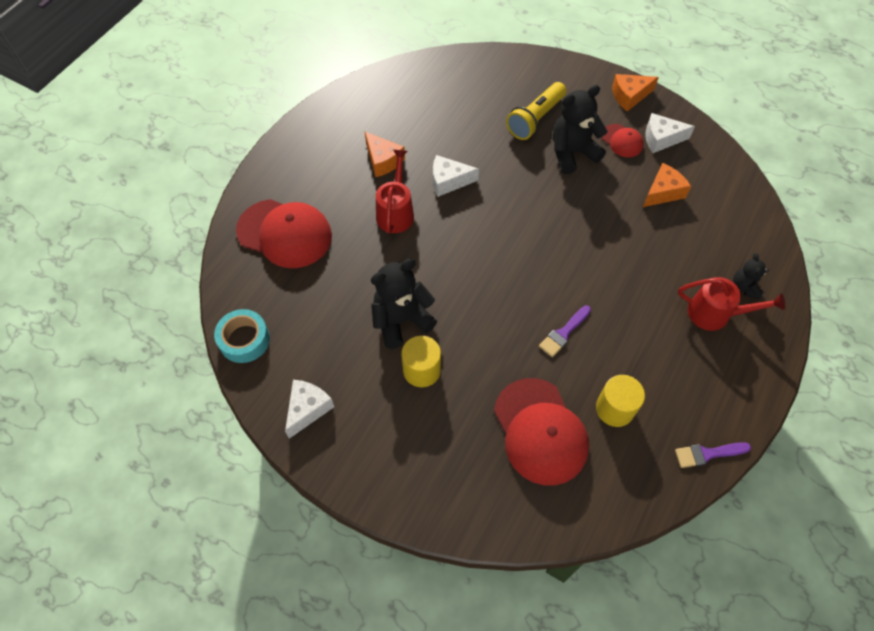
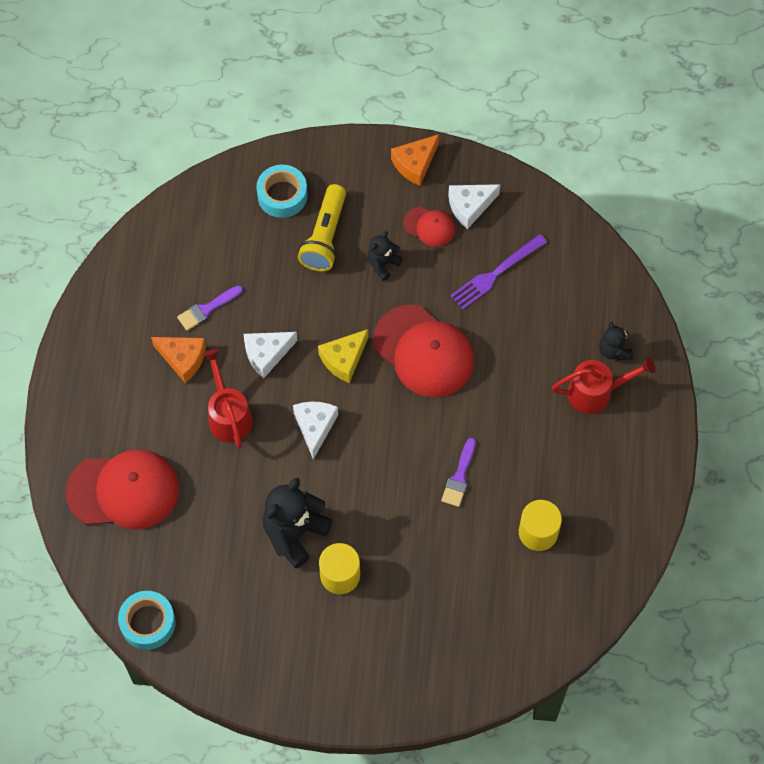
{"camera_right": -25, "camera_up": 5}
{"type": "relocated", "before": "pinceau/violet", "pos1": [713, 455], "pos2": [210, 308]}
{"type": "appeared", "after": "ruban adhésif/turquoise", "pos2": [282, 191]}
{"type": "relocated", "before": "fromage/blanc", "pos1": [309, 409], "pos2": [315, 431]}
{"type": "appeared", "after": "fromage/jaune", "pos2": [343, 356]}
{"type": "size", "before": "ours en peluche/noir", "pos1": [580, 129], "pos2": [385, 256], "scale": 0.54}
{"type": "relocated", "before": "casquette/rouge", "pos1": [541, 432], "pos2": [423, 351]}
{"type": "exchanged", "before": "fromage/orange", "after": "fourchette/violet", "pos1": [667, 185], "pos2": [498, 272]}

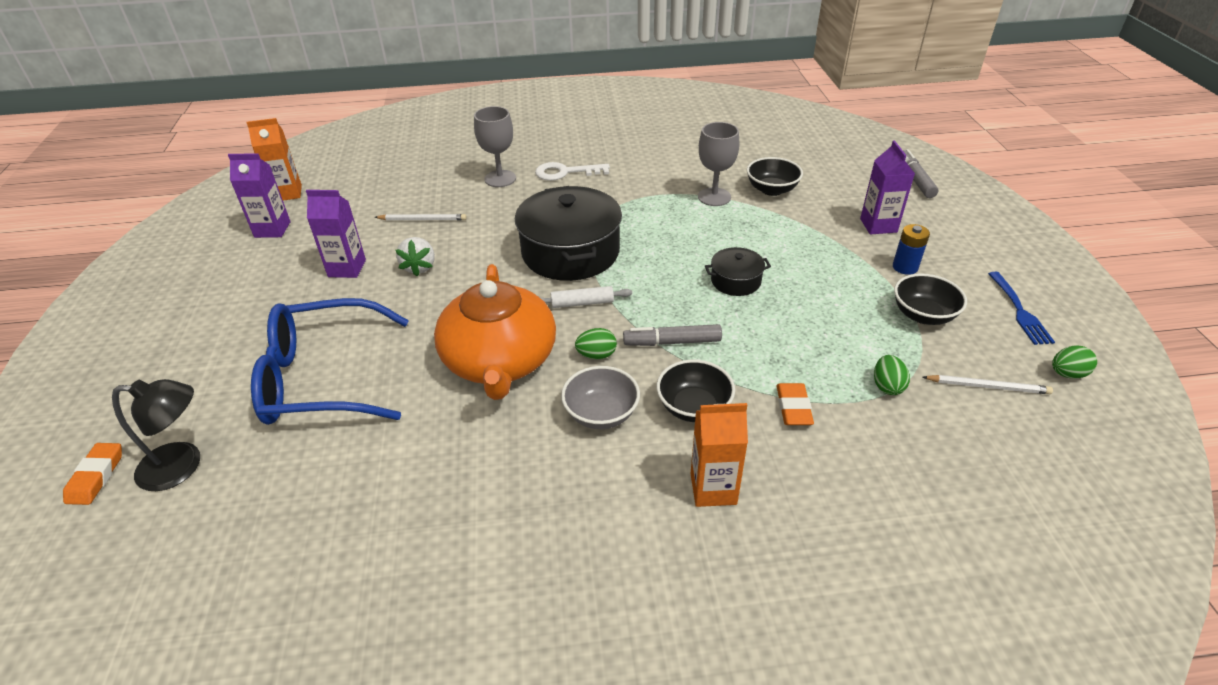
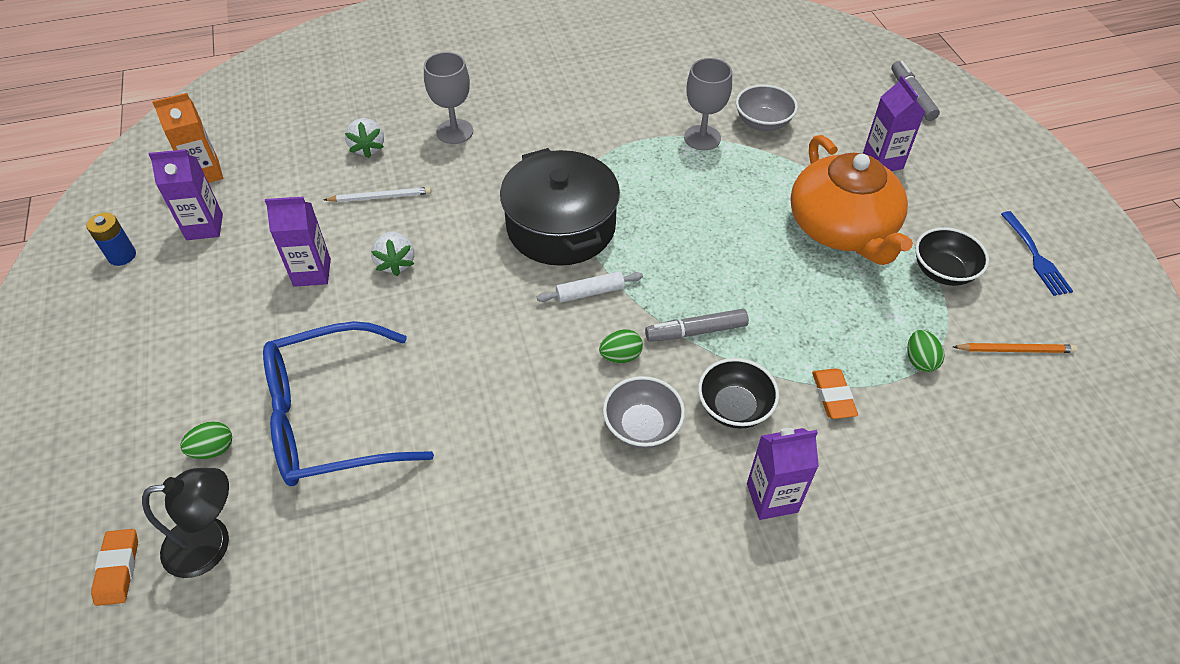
{"camera_right": -10, "camera_up": 10}
{"type": "relocated", "before": "pile/bleu", "pos1": [911, 249], "pos2": [111, 239]}
{"type": "relocated", "before": "œuf/vert", "pos1": [1074, 362], "pos2": [206, 440]}
{"type": "appeared", "after": "fraise/blanc", "pos2": [364, 138]}
{"type": "colour", "before": "bol/noir", "after": "bol/gris", "pos1": [775, 176], "pos2": [767, 107]}
{"type": "colour", "before": "brique de lait/orange", "after": "brique de lait/violet", "pos1": [719, 455], "pos2": [783, 474]}
{"type": "relocated", "before": "théière/orange", "pos1": [495, 332], "pos2": [851, 200]}
{"type": "colour", "before": "crayon/blanc", "after": "crayon/orange", "pos1": [988, 384], "pos2": [1015, 348]}
{"type": "missing", "before": "clé/blanc", "pos1": [572, 171]}
{"type": "missing", "before": "marmite/noir", "pos1": [738, 271]}

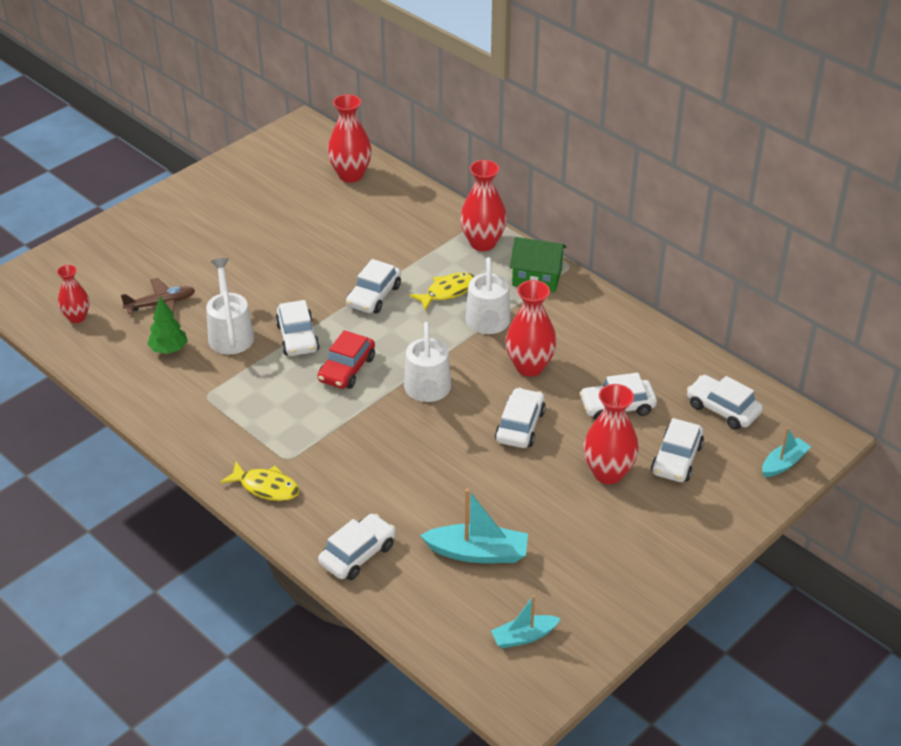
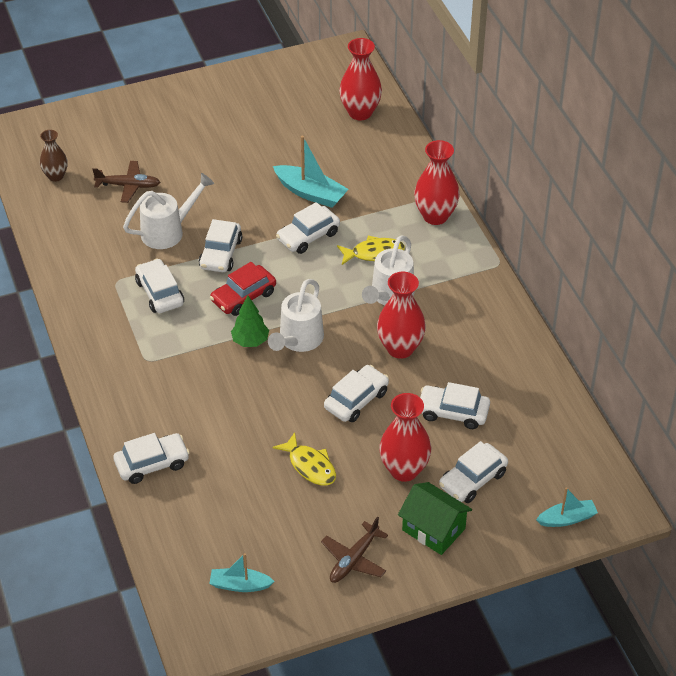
{"camera_right": 25, "camera_up": 5}
{"type": "colour", "before": "vase/rouge", "after": "vase/marron", "pos1": [73, 294], "pos2": [54, 156]}
{"type": "spun", "before": "arrosoir/blanc", "pos1": [230, 306], "pos2": [168, 211], "turn": 45}
{"type": "relocated", "before": "voiture/blanc", "pos1": [725, 402], "pos2": [159, 286]}
{"type": "relocated", "before": "arbre/vert", "pos1": [167, 325], "pos2": [250, 321]}
{"type": "relocated", "before": "bateau/turquoise", "pos1": [474, 526], "pos2": [311, 172]}
{"type": "relocated", "before": "poisson/jaune", "pos1": [259, 481], "pos2": [304, 459]}
{"type": "appeared", "after": "avion/marron", "pos2": [354, 550]}
{"type": "relocated", "before": "maison/vert", "pos1": [538, 264], "pos2": [435, 518]}

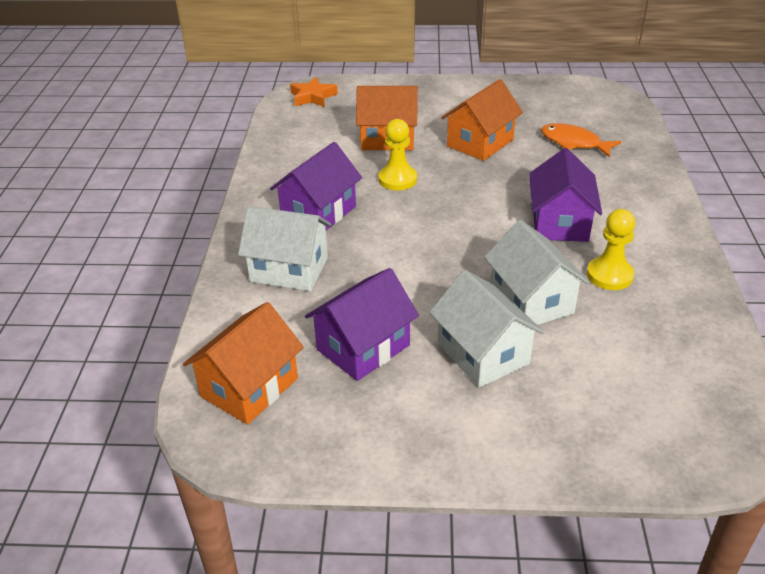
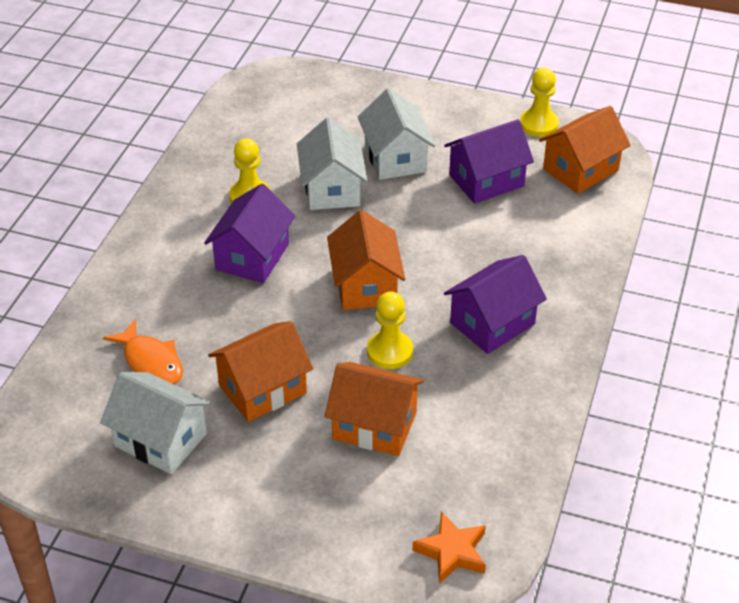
{"camera_right": -165, "camera_up": 5}
{"type": "relocated", "before": "maison/blanc", "pos1": [284, 248], "pos2": [156, 423]}
{"type": "appeared", "after": "maison/orange", "pos2": [366, 260]}
{"type": "appeared", "after": "pion/jaune", "pos2": [539, 102]}

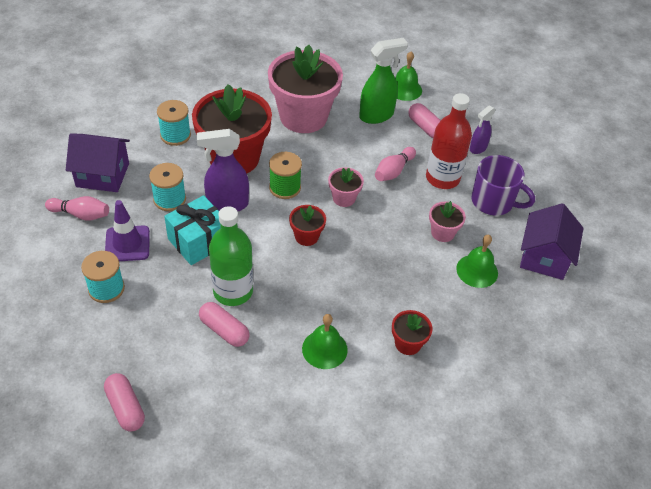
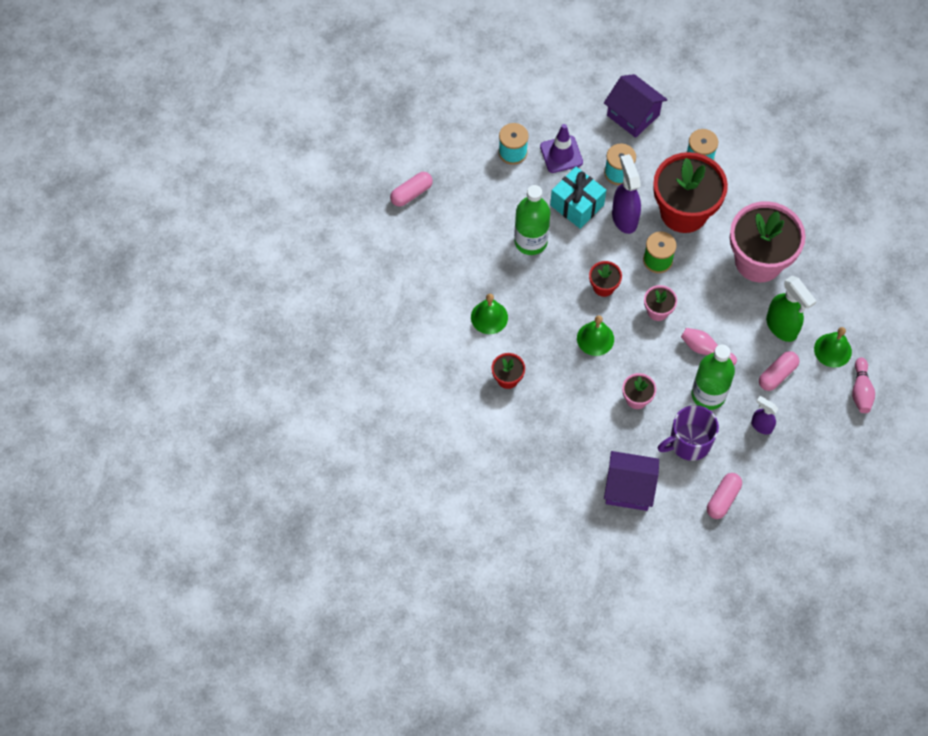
{"camera_right": 85, "camera_up": 15}
{"type": "relocated", "before": "cloche/vert", "pos1": [477, 261], "pos2": [595, 335]}
{"type": "spun", "before": "maison/violet", "pos1": [98, 162], "pos2": [636, 106], "turn": -45}
{"type": "spun", "before": "tasse/violet", "pos1": [503, 185], "pos2": [688, 433], "turn": 45}
{"type": "colour", "before": "bouteille/rouge", "after": "bouteille/vert", "pos1": [449, 141], "pos2": [713, 377]}
{"type": "relocated", "before": "gélule/rose", "pos1": [224, 324], "pos2": [724, 496]}
{"type": "relocated", "before": "quille/rose", "pos1": [77, 208], "pos2": [863, 385]}

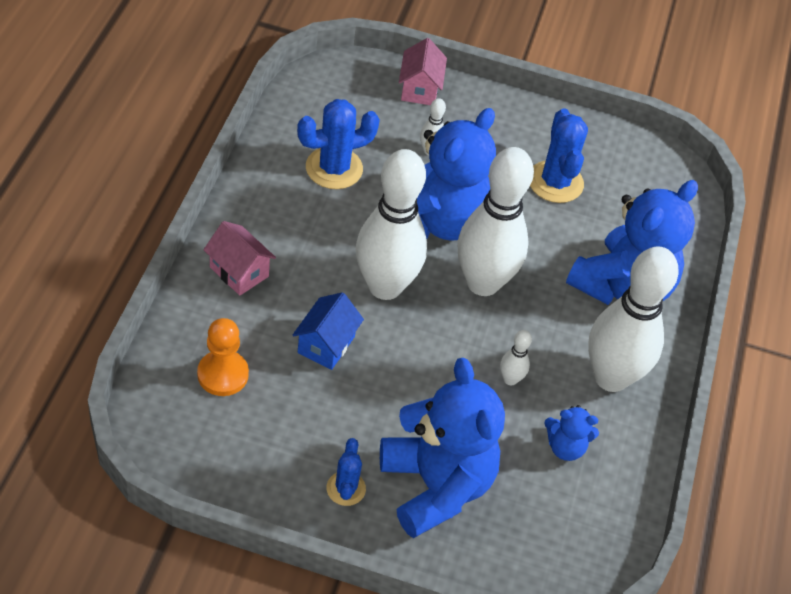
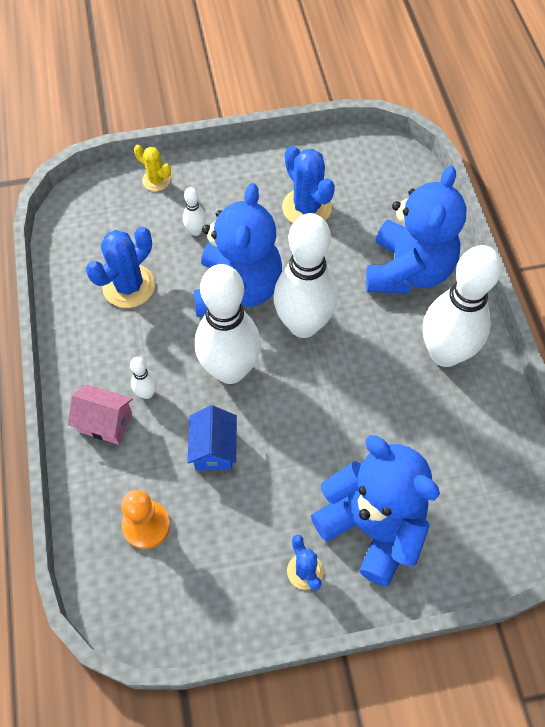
{"camera_right": -20, "camera_up": 10}
{"type": "relocated", "before": "quille/blanc", "pos1": [516, 358], "pos2": [143, 378]}
{"type": "exchanged", "before": "maison/rose", "after": "cactus/jaune", "pos1": [423, 71], "pos2": [152, 168]}
{"type": "missing", "before": "ours en peluche/bleu", "pos1": [571, 433]}

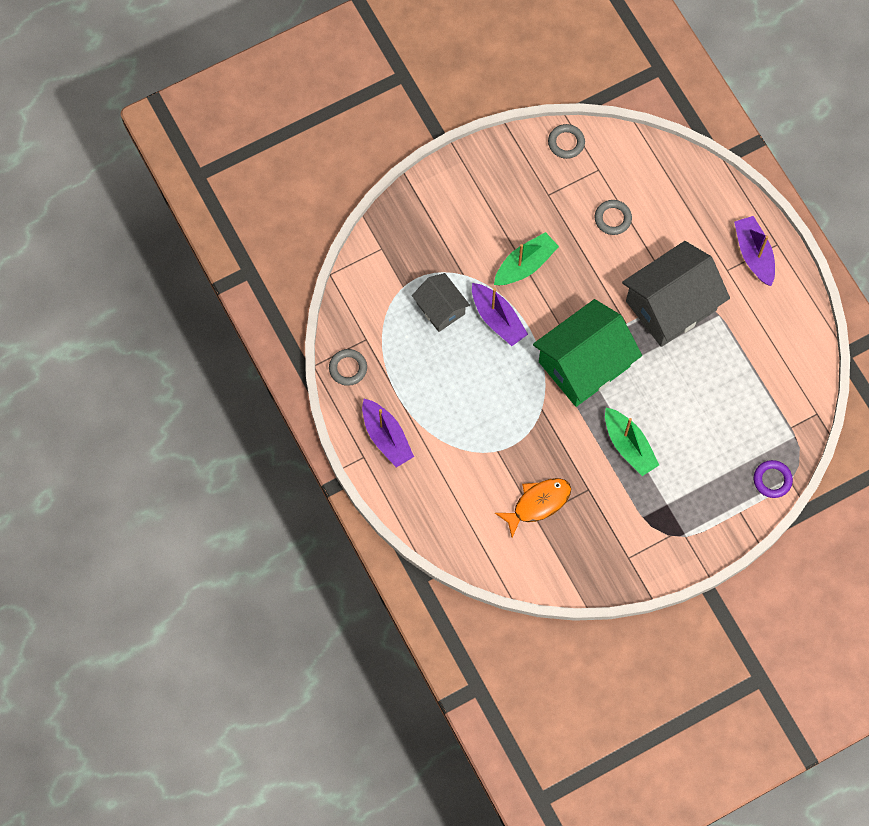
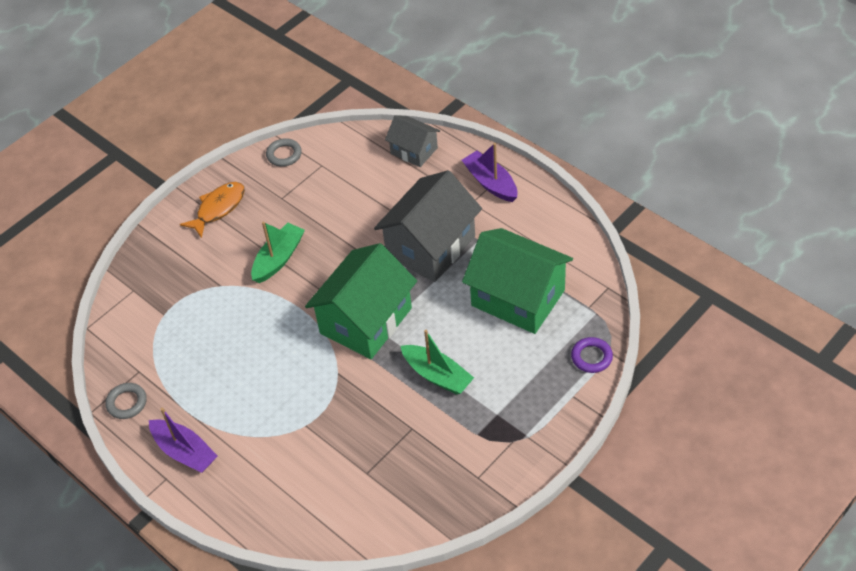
{"camera_right": -15, "camera_up": -20}
{"type": "relocated", "before": "poisson/orange", "pos1": [533, 508], "pos2": [212, 210]}
{"type": "relocated", "before": "maison/gris", "pos1": [441, 302], "pos2": [412, 141]}
{"type": "appeared", "after": "maison/vert", "pos2": [517, 281]}
{"type": "missing", "before": "bateau/violet", "pos1": [500, 314]}
{"type": "missing", "before": "anneau/gris", "pos1": [613, 217]}

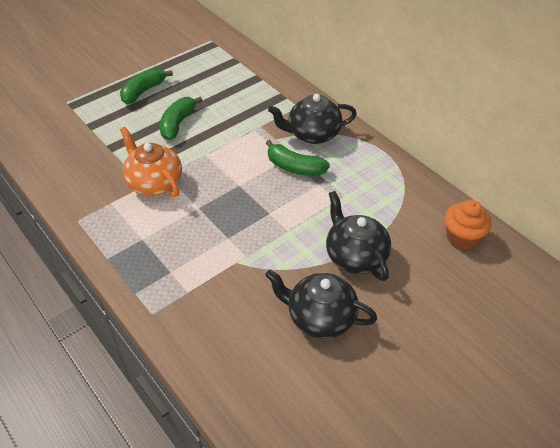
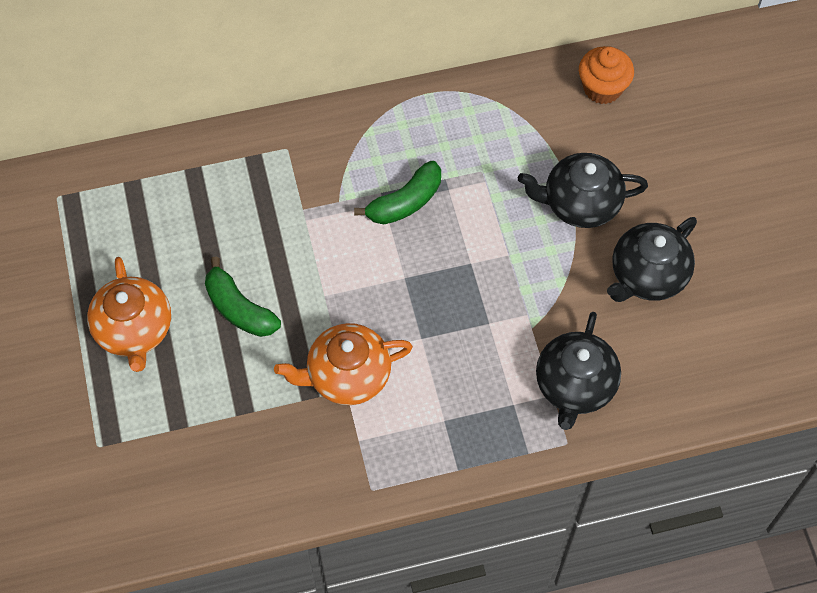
{"camera_right": -65, "camera_up": 15}
{"type": "exchanged", "before": "banane/vert", "after": "théière/orange", "pos1": [146, 86], "pos2": [129, 314]}
{"type": "relocated", "before": "théière/noir", "pos1": [312, 119], "pos2": [578, 371]}

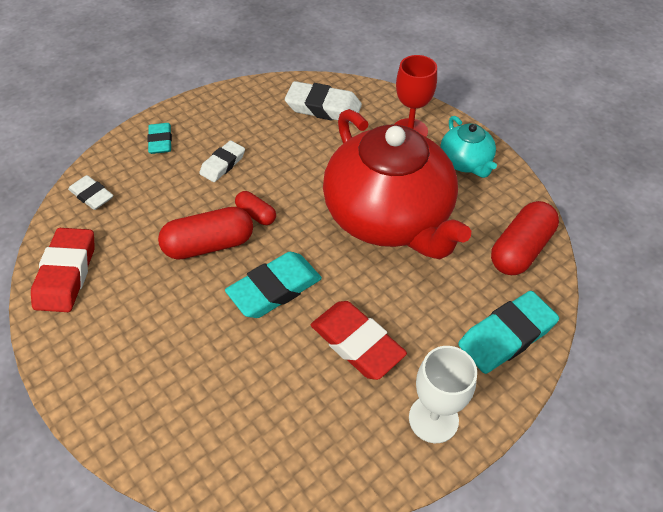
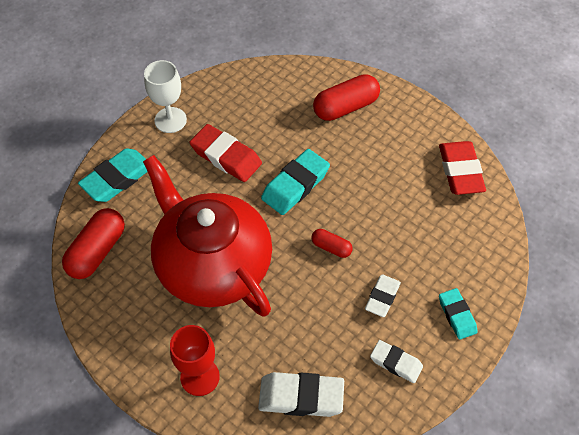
{"camera_right": 170, "camera_up": 5}
{"type": "relocated", "before": "gélule/rouge", "pos1": [205, 233], "pos2": [346, 97]}
{"type": "relocated", "before": "gomme/blanc", "pos1": [90, 192], "pos2": [396, 361]}
{"type": "missing", "before": "théière/turquoise", "pos1": [468, 147]}

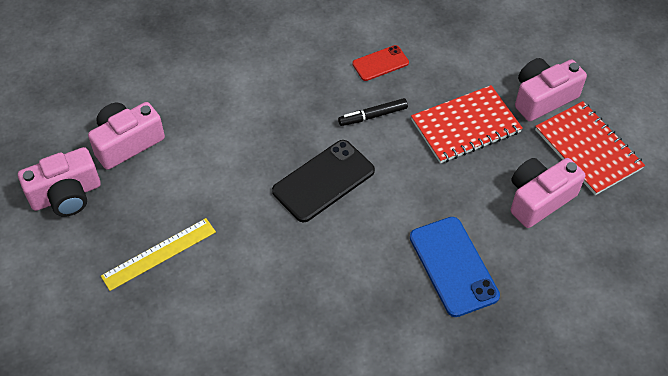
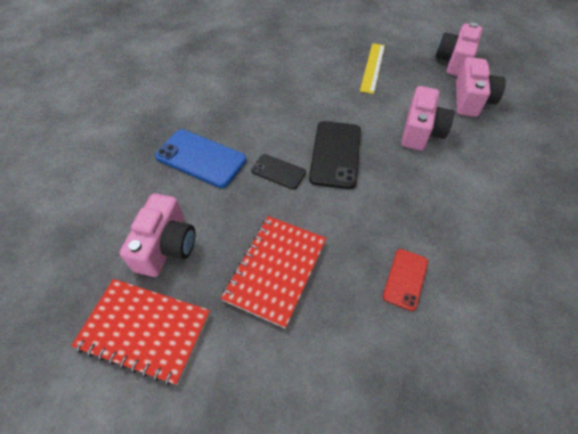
{"camera_right": 140, "camera_up": 0}
{"type": "appeared", "after": "téléphone/noir", "pos2": [278, 172]}
{"type": "relocated", "before": "appareil photo/rose", "pos1": [551, 89], "pos2": [427, 118]}
{"type": "missing", "before": "feutre/noir", "pos1": [373, 112]}

